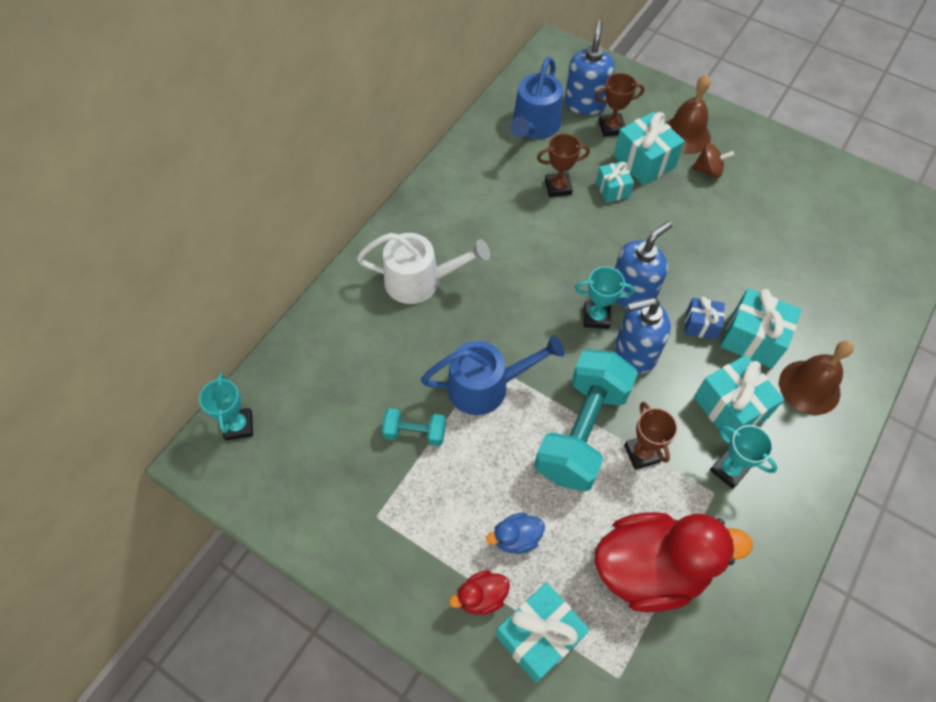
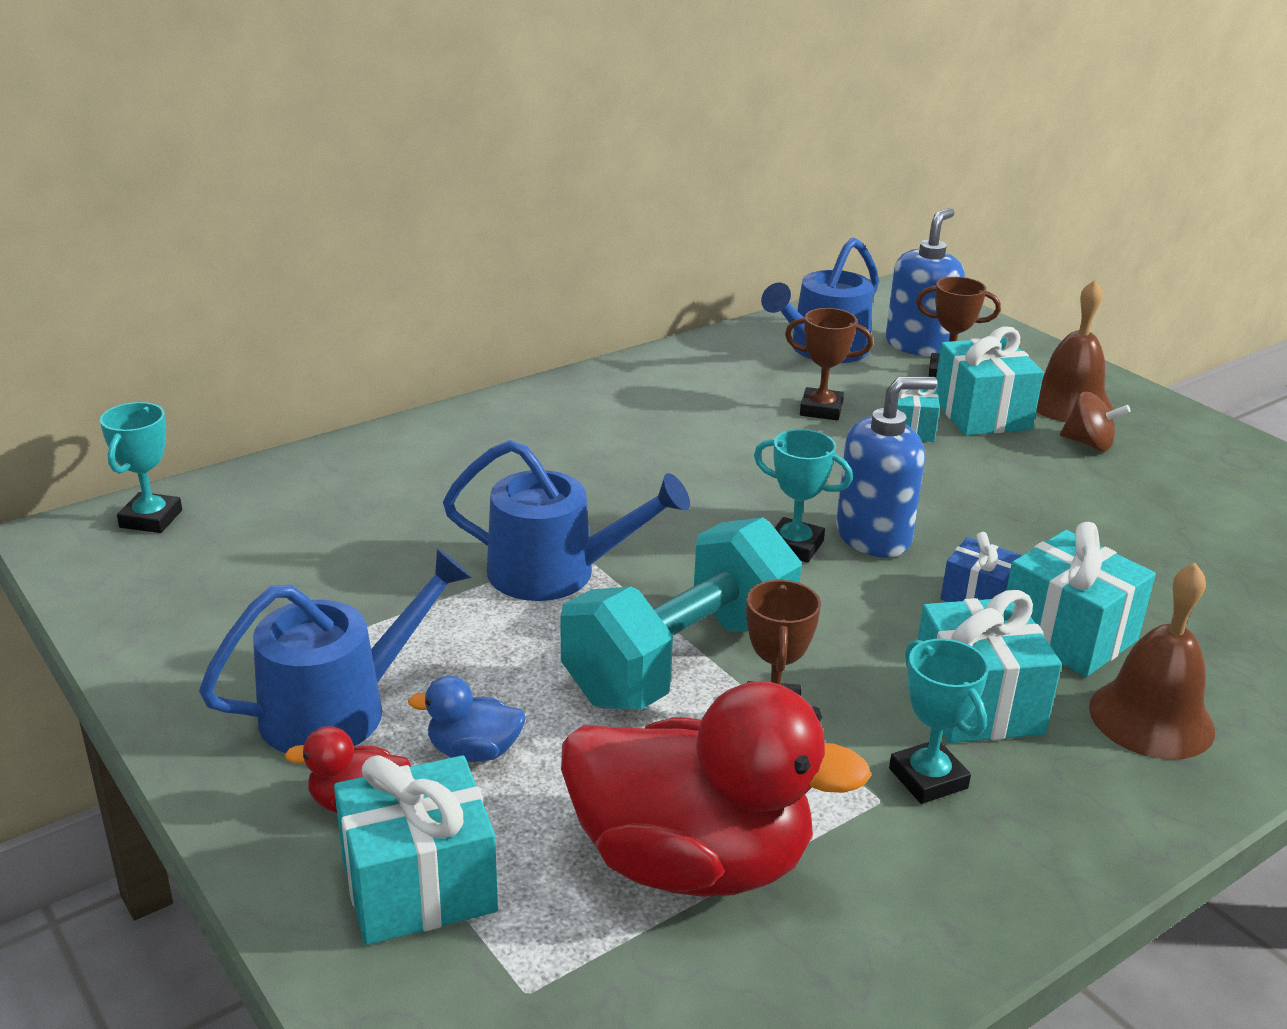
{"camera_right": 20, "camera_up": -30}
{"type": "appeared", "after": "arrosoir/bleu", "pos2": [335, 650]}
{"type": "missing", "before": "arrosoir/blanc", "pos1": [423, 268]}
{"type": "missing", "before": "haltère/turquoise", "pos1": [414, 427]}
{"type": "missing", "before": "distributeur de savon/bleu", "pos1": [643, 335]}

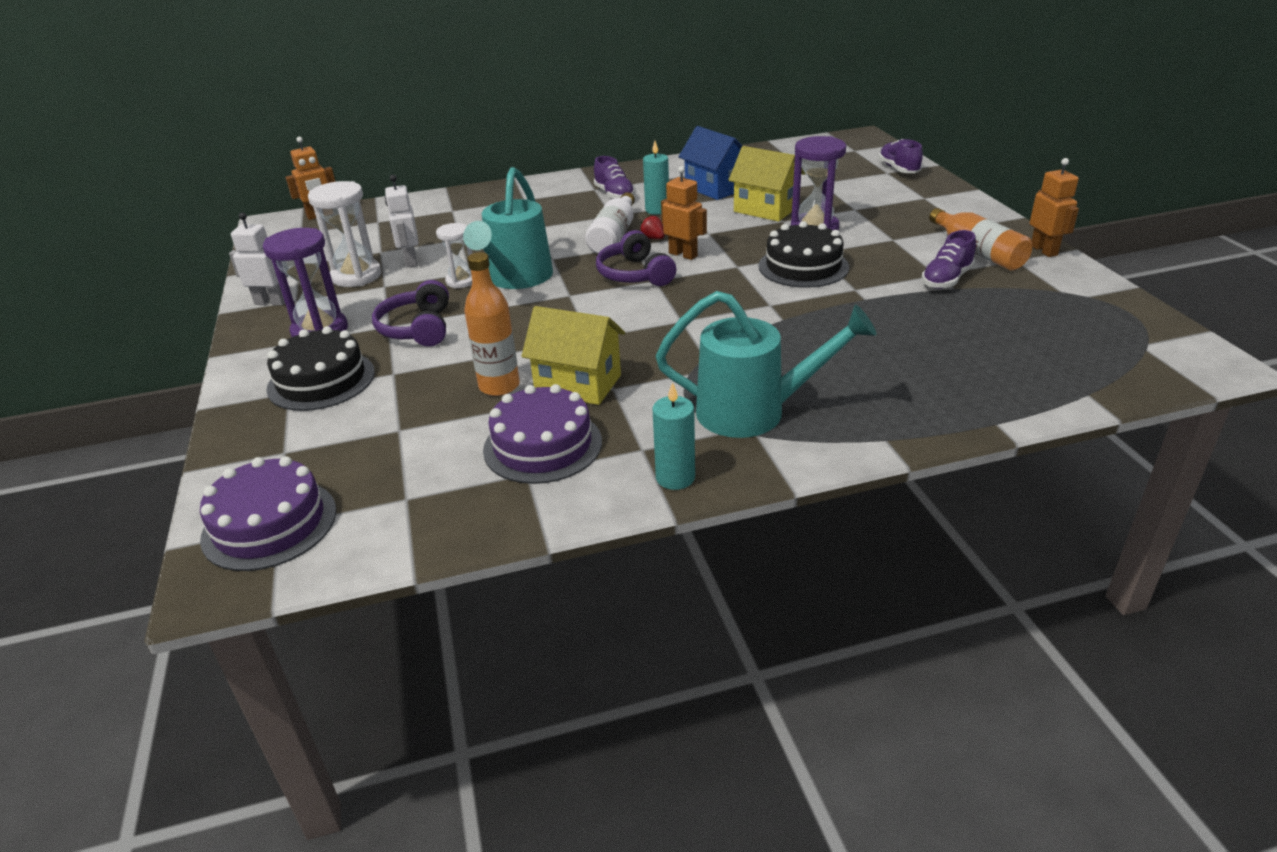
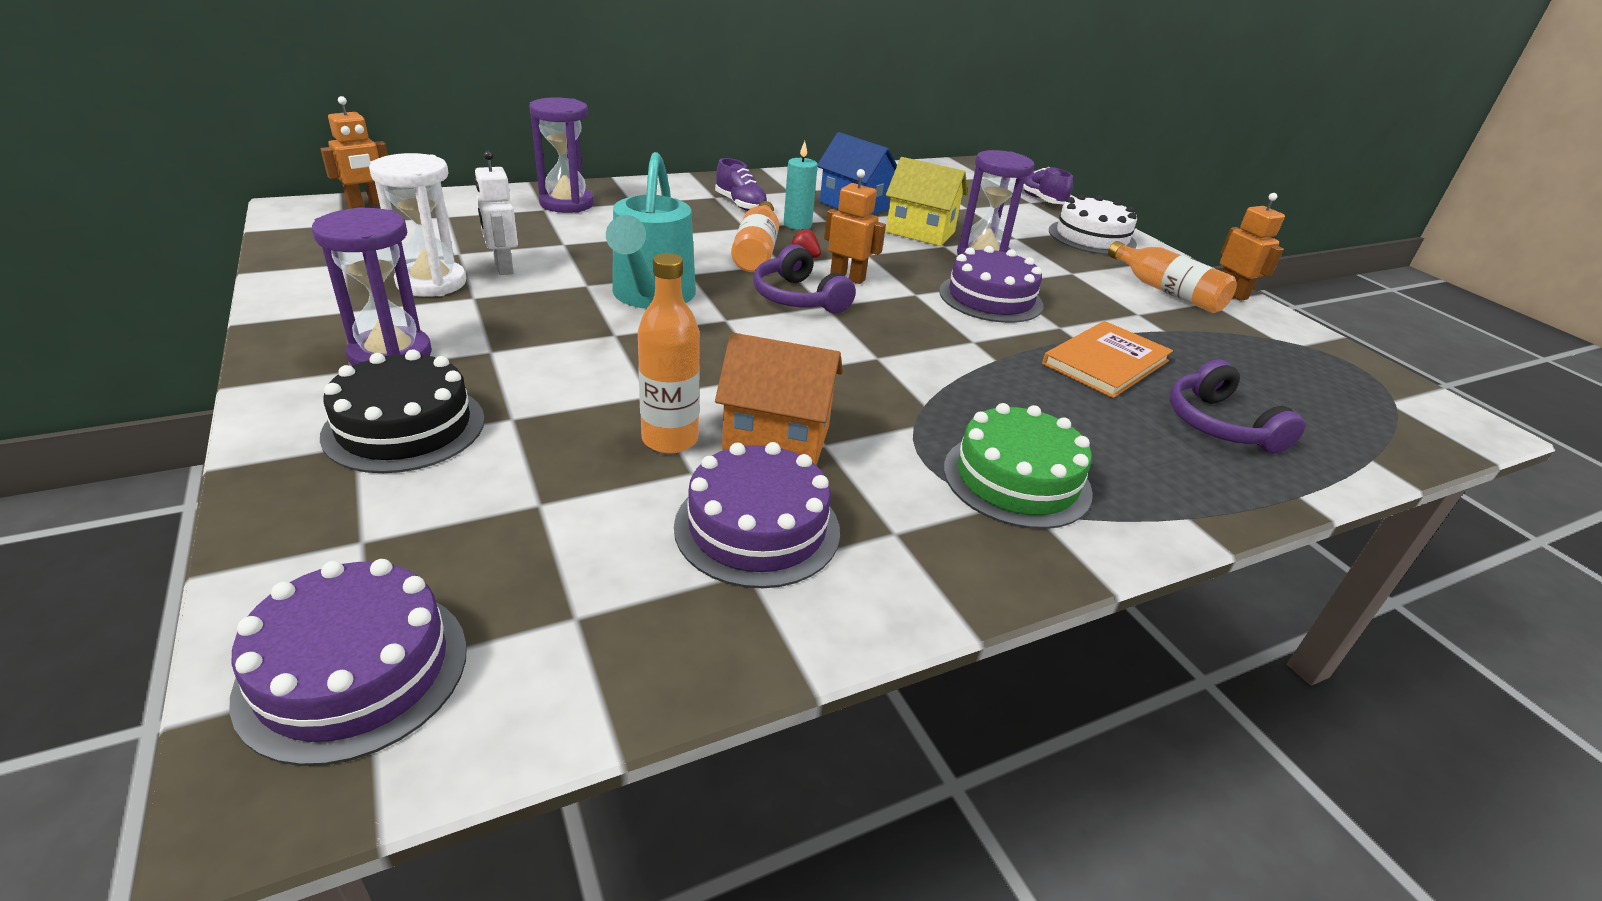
{"camera_right": -15, "camera_up": 0}
{"type": "appeared", "after": "sablier/violet", "pos2": [561, 155]}
{"type": "colour", "before": "maison/jaune", "after": "maison/orange", "pos1": [573, 355], "pos2": [779, 398]}
{"type": "colour", "before": "bouteille/blanc", "after": "bouteille/orange", "pos1": [610, 223], "pos2": [755, 236]}
{"type": "colour", "before": "gâteau/noir", "after": "gâteau/violet", "pos1": [803, 254], "pos2": [991, 284]}
{"type": "exchanged", "before": "arrosoir/turquoise", "after": "gâteau/vert", "pos1": [766, 364], "pos2": [1018, 466]}
{"type": "appeared", "after": "livre/orange", "pos2": [1107, 359]}
{"type": "appeared", "after": "gâteau/blanc", "pos2": [1093, 224]}
{"type": "relocated", "before": "casque audio/violet", "pos1": [410, 313], "pos2": [1238, 406]}
{"type": "missing", "before": "robot/blanc", "pos1": [258, 259]}
{"type": "missing", "before": "sablier/blanc", "pos1": [454, 256]}
{"type": "missing", "before": "bougie/turquoise", "pos1": [673, 436]}
{"type": "missing", "before": "chaussure/violet", "pos1": [949, 259]}

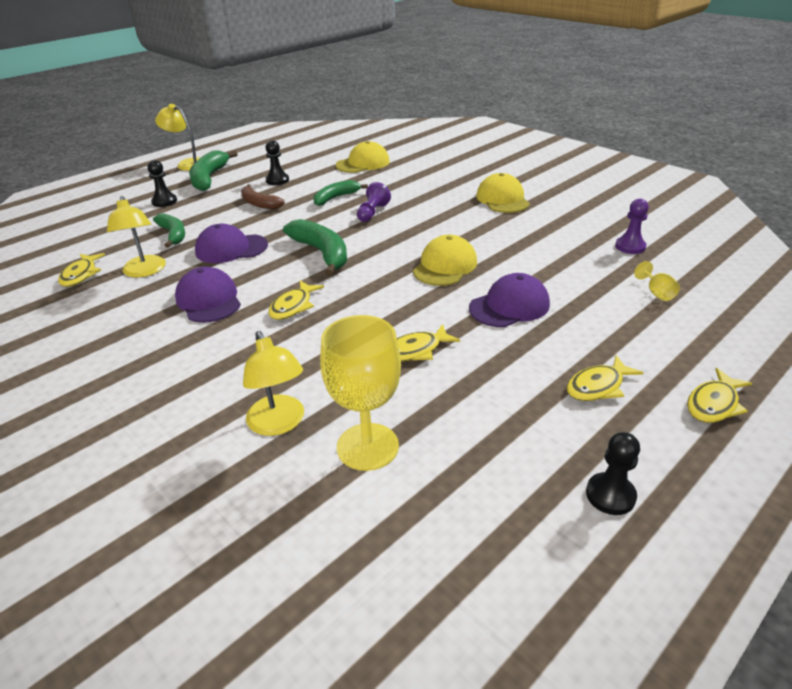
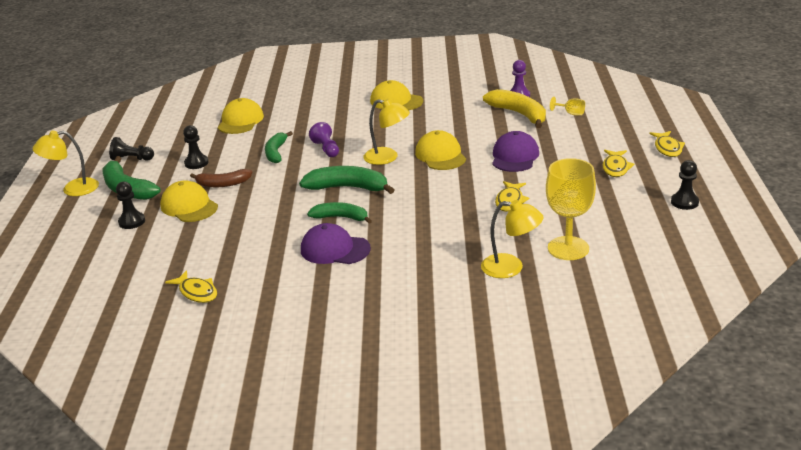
{"camera_right": -45, "camera_up": -5}
{"type": "appeared", "after": "pion/noir", "pos2": [131, 149]}
{"type": "appeared", "after": "casquette/jaune", "pos2": [189, 201]}
{"type": "relocated", "before": "banane/vert", "pos1": [169, 230], "pos2": [339, 213]}
{"type": "relocated", "before": "lampe/jaune", "pos1": [136, 237], "pos2": [386, 132]}
{"type": "appeared", "after": "banane/jaune", "pos2": [514, 108]}
{"type": "missing", "before": "casquette/violet", "pos1": [231, 243]}
{"type": "missing", "before": "poisson/jaune", "pos1": [296, 300]}

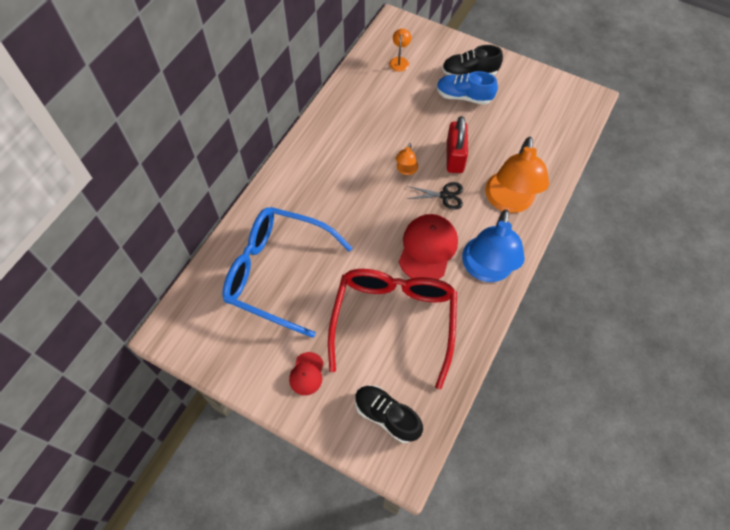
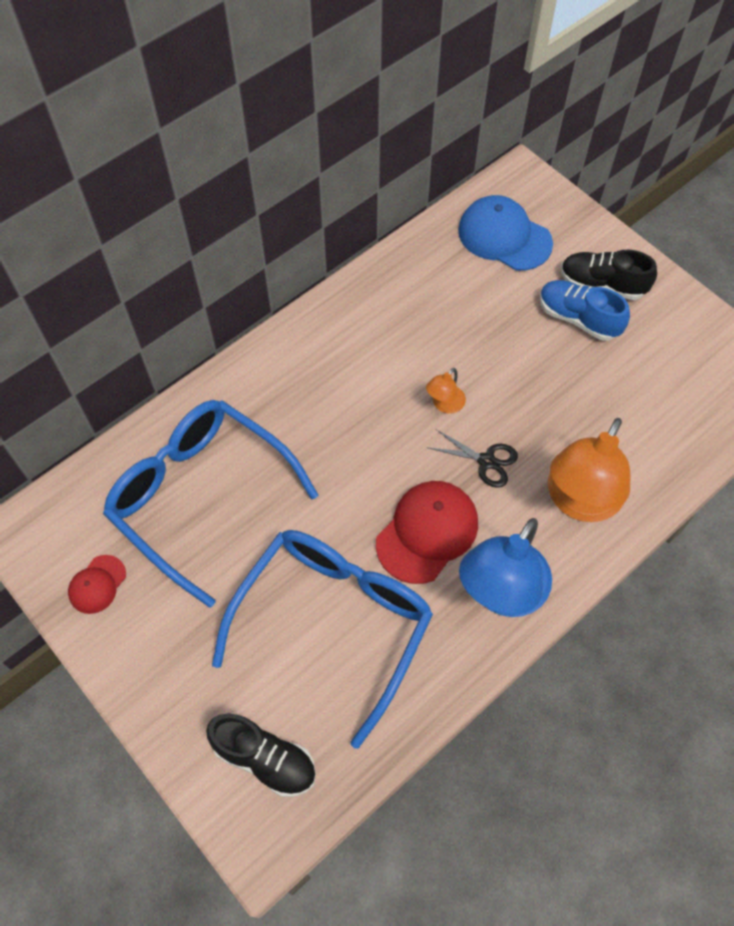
{"camera_right": 20, "camera_up": 0}
{"type": "relocated", "before": "casquette/rouge", "pos1": [306, 373], "pos2": [97, 584]}
{"type": "spun", "before": "chaussure/noir", "pos1": [389, 414], "pos2": [261, 755], "turn": 150}
{"type": "colour", "before": "lunettes/rouge", "after": "lunettes/bleu", "pos1": [392, 329], "pos2": [322, 639]}
{"type": "exchanged", "before": "lampe/orange", "after": "casquette/bleu", "pos1": [400, 50], "pos2": [505, 233]}
{"type": "missing", "before": "cadenas/rouge", "pos1": [457, 144]}

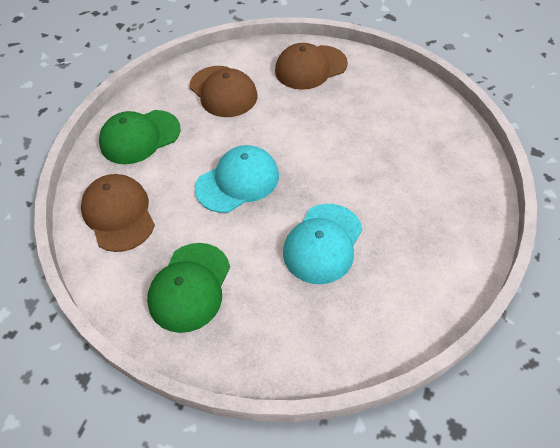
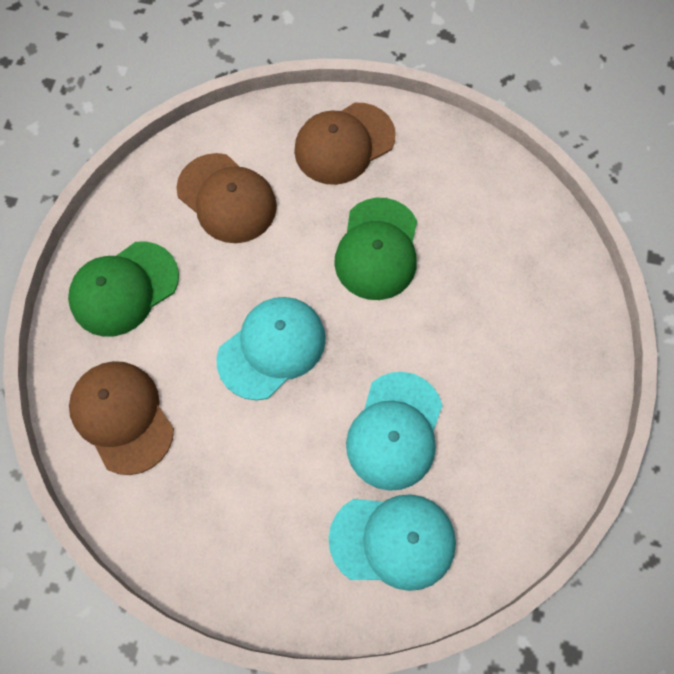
{"camera_right": -10, "camera_up": 15}
{"type": "appeared", "after": "casquette/turquoise", "pos2": [392, 542]}
{"type": "relocated", "before": "casquette/vert", "pos1": [188, 288], "pos2": [375, 249]}

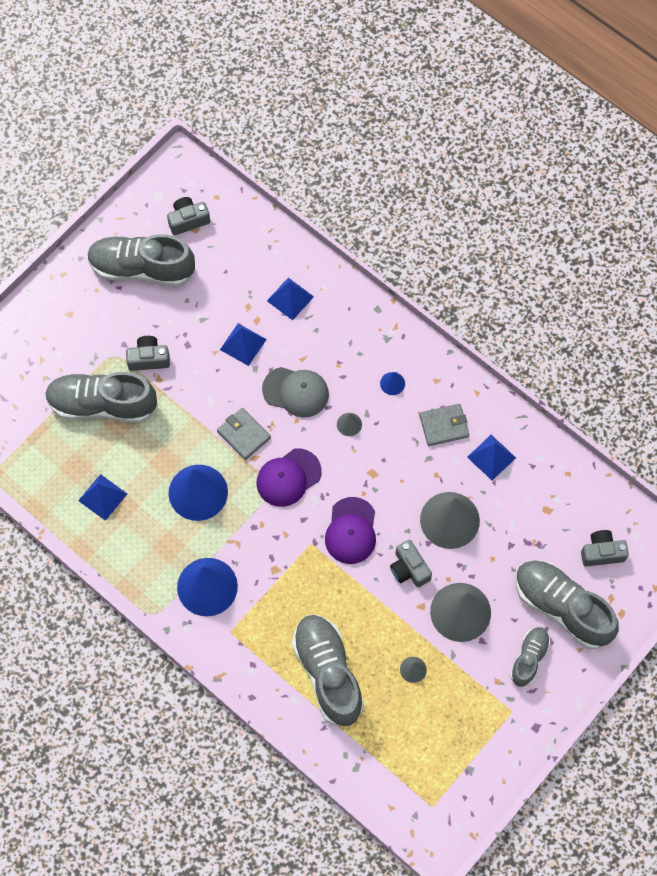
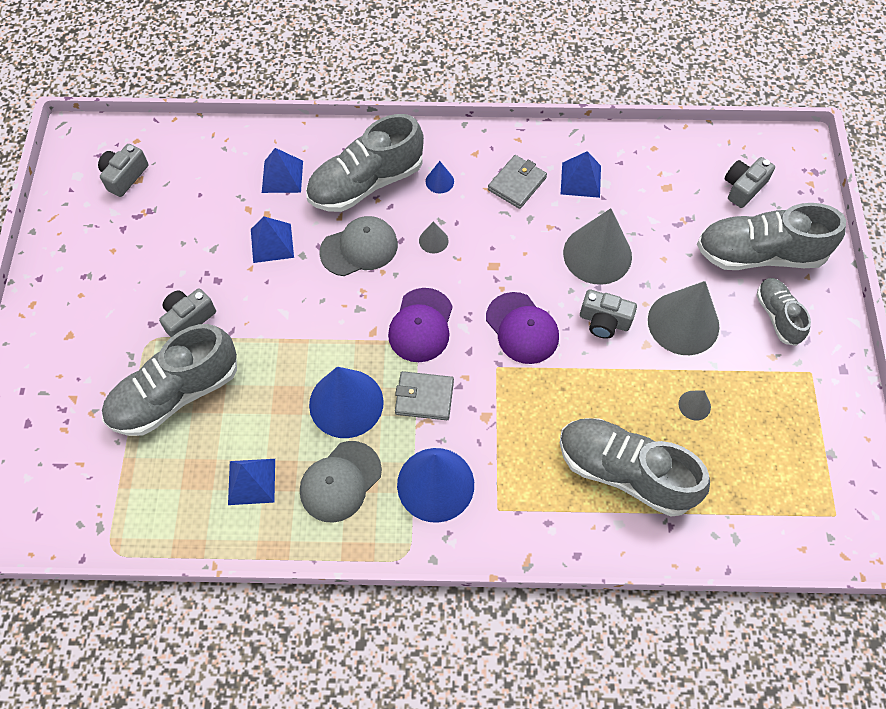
{"camera_right": -40, "camera_up": -5}
{"type": "appeared", "after": "casquette/gris", "pos2": [341, 482]}
{"type": "relocated", "before": "chaussure/gris", "pos1": [141, 260], "pos2": [365, 163]}
{"type": "relocated", "before": "portefeuille/gris", "pos1": [244, 434], "pos2": [424, 395]}

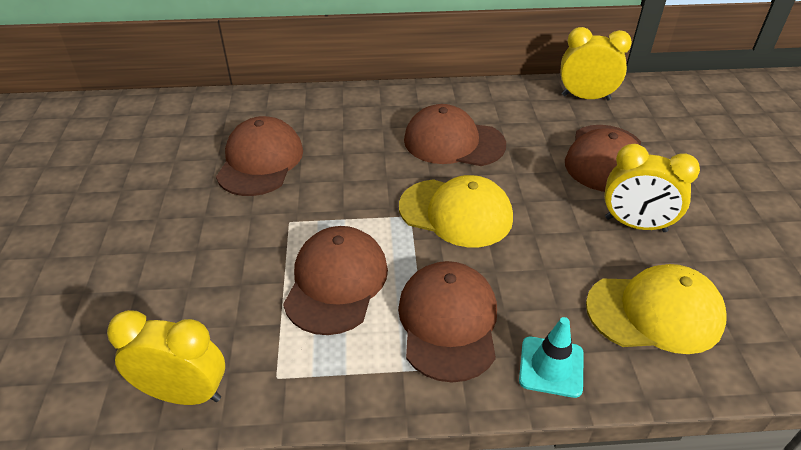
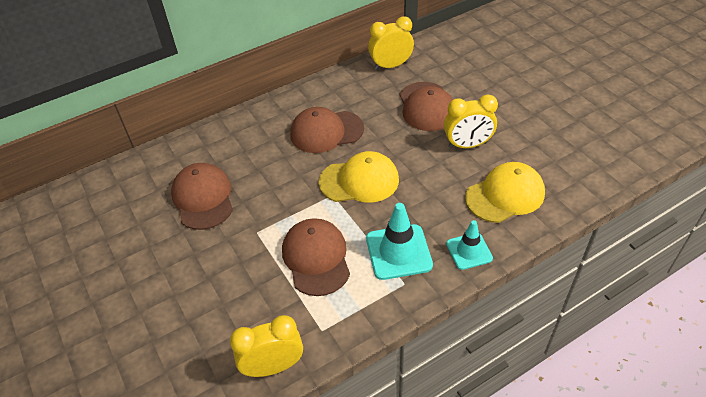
{"camera_right": -25, "camera_up": 5}
{"type": "exchanged", "before": "casquette/marron", "after": "cône de chantier/turquoise", "pos1": [447, 321], "pos2": [399, 241]}

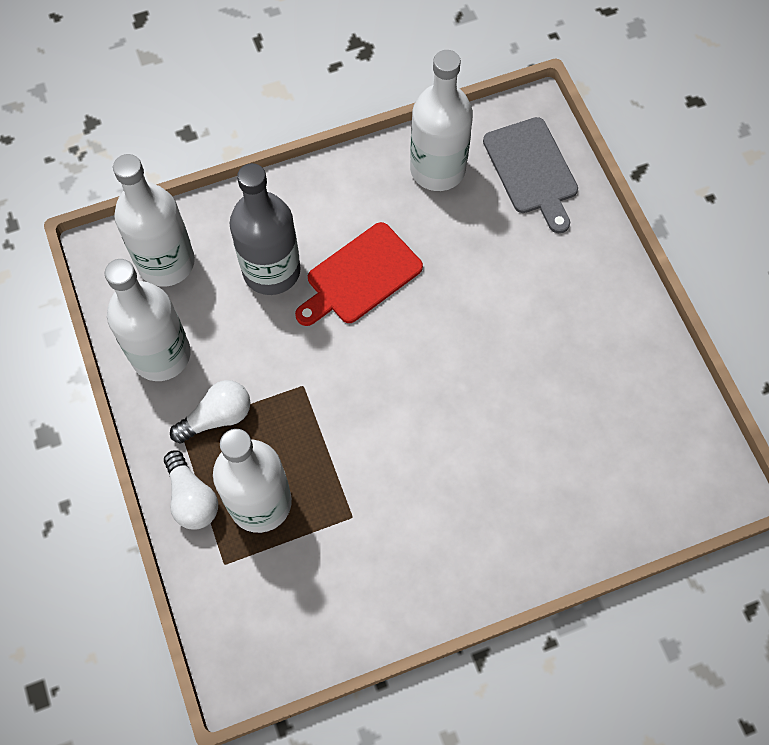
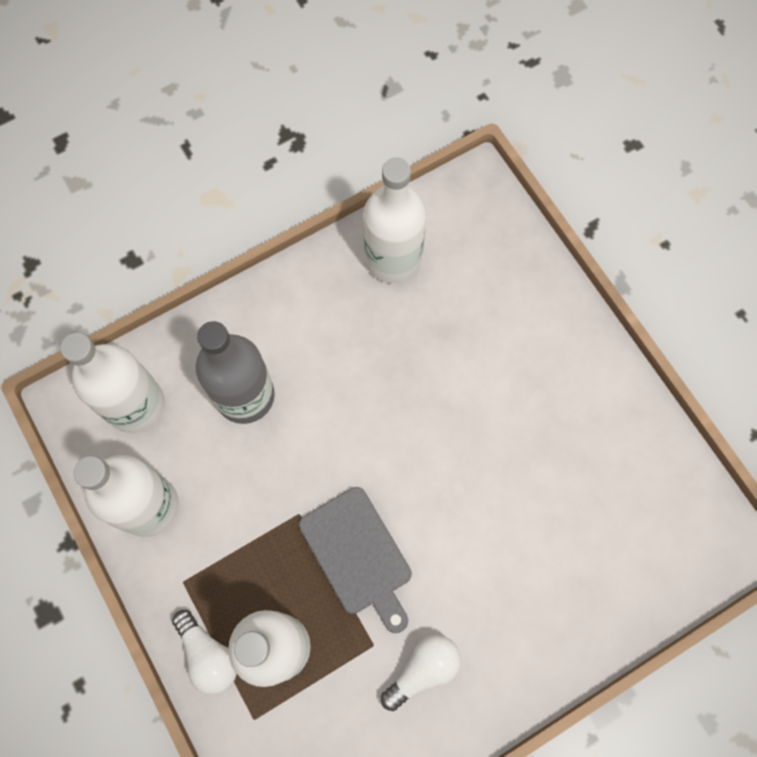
{"camera_right": -10, "camera_up": 5}
{"type": "relocated", "before": "planche à découper/gris", "pos1": [530, 175], "pos2": [355, 560]}
{"type": "relocated", "before": "ampoule/blanc", "pos1": [210, 411], "pos2": [421, 673]}
{"type": "missing", "before": "planche à découper/rouge", "pos1": [359, 274]}

